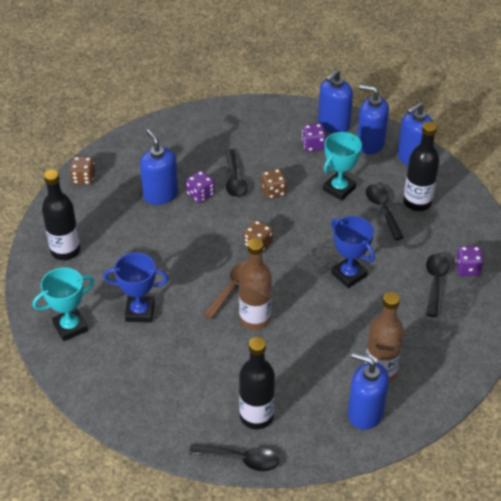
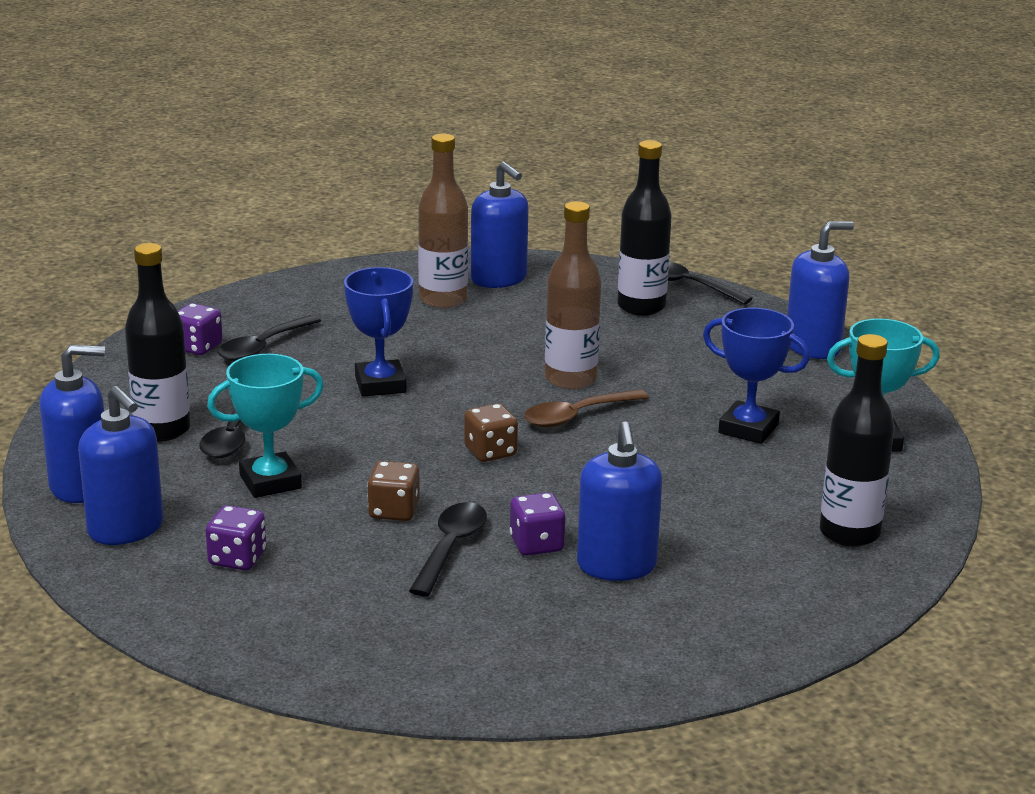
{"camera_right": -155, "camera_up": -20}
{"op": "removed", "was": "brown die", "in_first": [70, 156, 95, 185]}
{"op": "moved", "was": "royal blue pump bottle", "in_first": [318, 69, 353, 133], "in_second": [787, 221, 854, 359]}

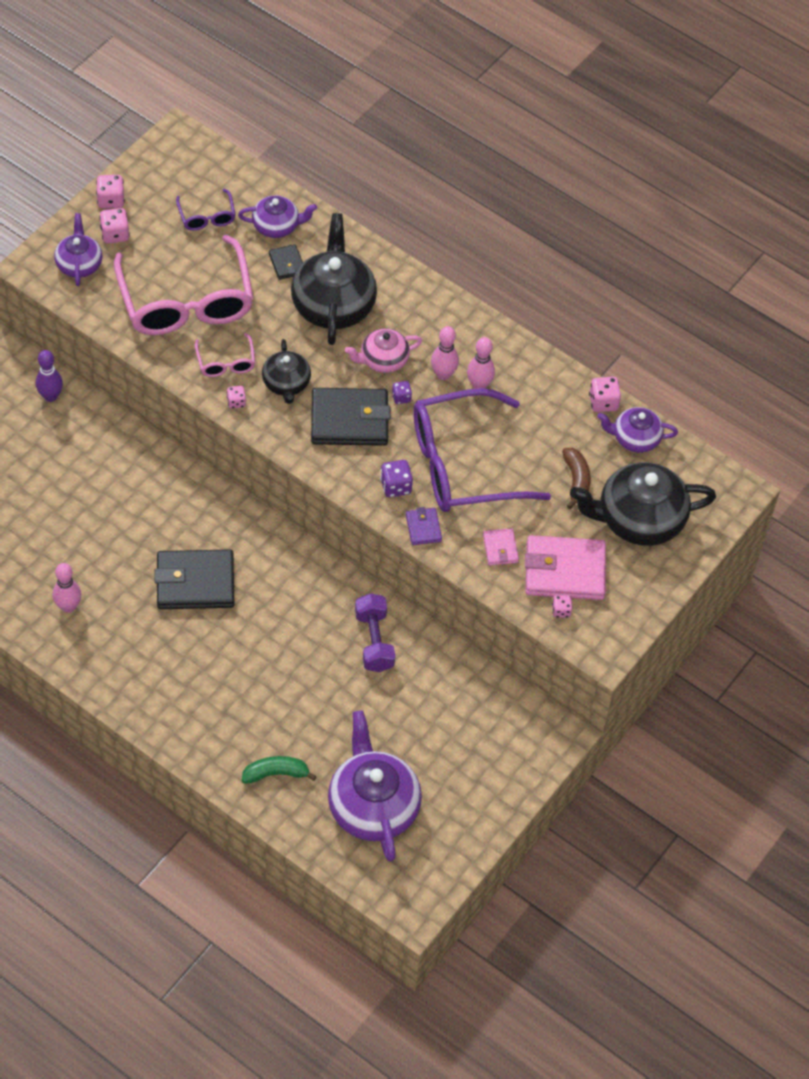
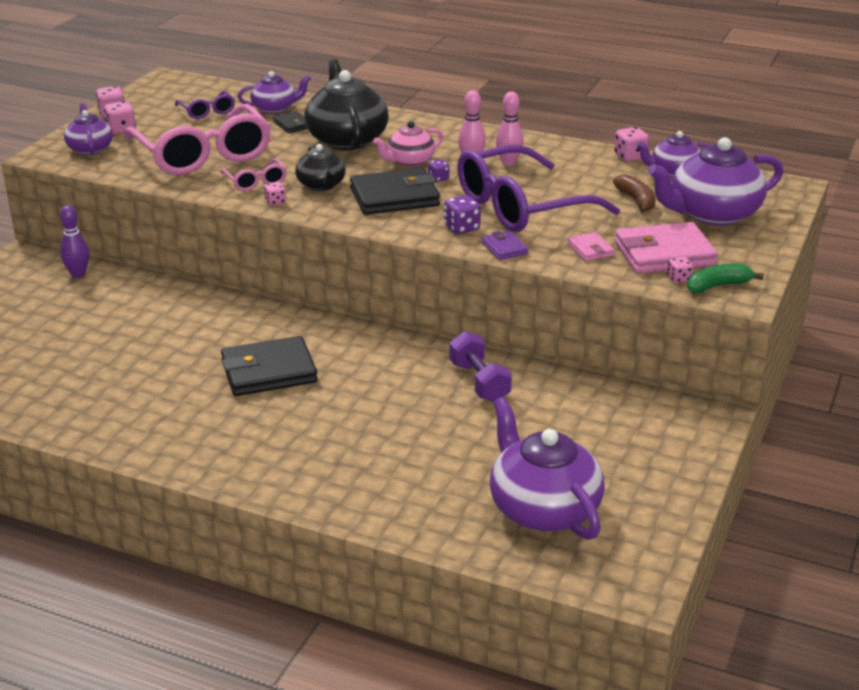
{"camera_right": -10, "camera_up": -25}
{"op": "removed", "was": "pink bowling pin", "in_first": [53, 563, 81, 613]}
{"op": "moved", "was": "leaf-green toy banana", "in_first": [242, 756, 317, 784], "in_second": [687, 263, 764, 293]}
{"op": "recoloured", "was": "jet-black teapot", "now": "violet teapot", "in_first": [570, 462, 716, 546], "in_second": [648, 137, 783, 225]}

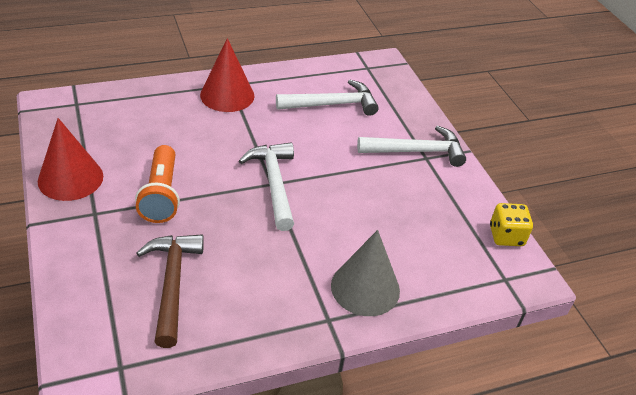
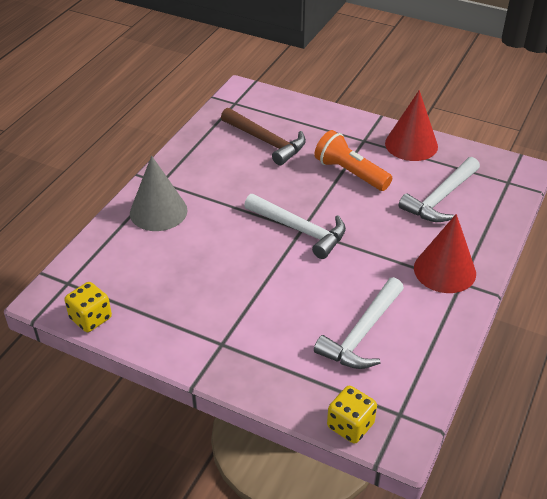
{"camera_right": 140, "camera_up": 0}
{"op": "added", "now": "golden die", "in_second": [327, 386, 377, 444]}
{"op": "moved", "was": "snow-white claw hammer", "in_first": [357, 126, 466, 167], "in_second": [398, 157, 480, 222]}

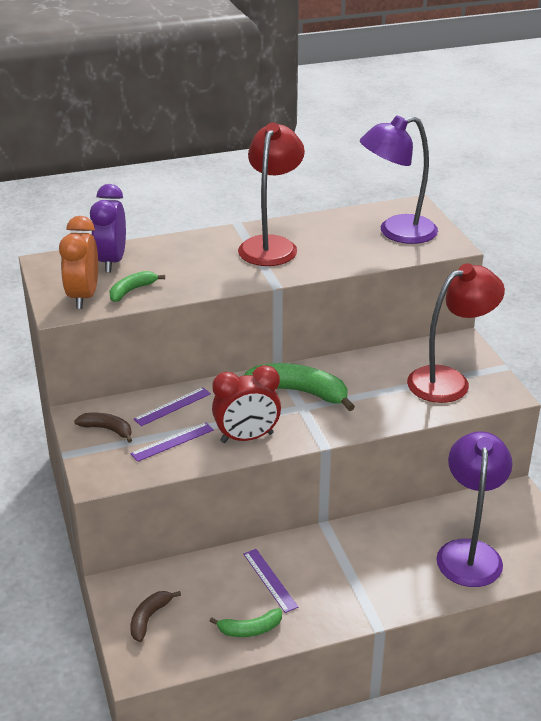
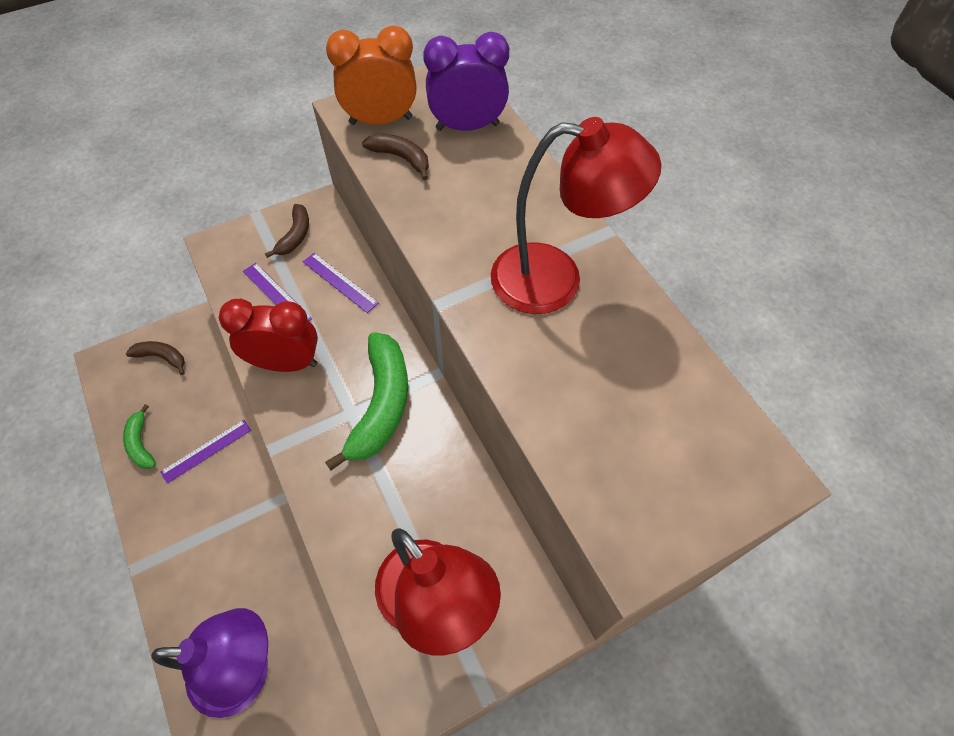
{"camera_right": 80, "camera_up": 25}
{"op": "removed", "was": "violet desk lamp", "in_first": [360, 115, 438, 244]}
{"op": "recoloured", "was": "leaf-green toy banana", "now": "brown toy banana", "in_first": [109, 271, 165, 302], "in_second": [362, 134, 429, 180]}
{"op": "turned", "was": "red alarm clock", "in_first": [212, 365, 281, 443], "in_second": [219, 299, 318, 372], "clockwise": 120}

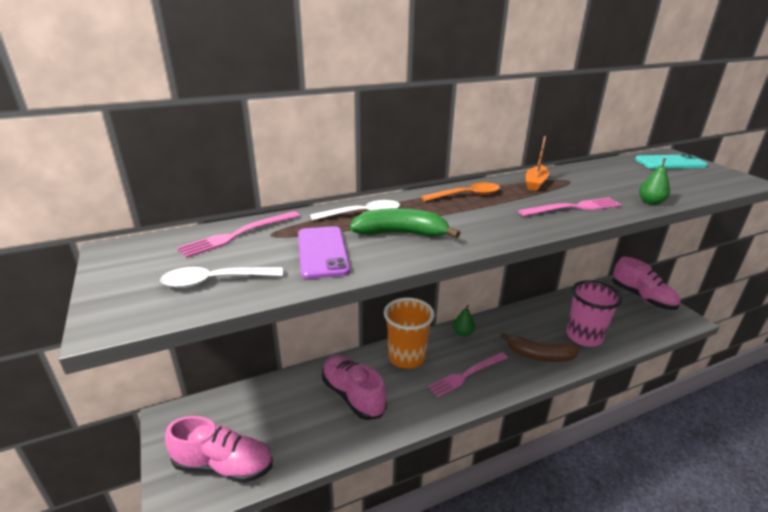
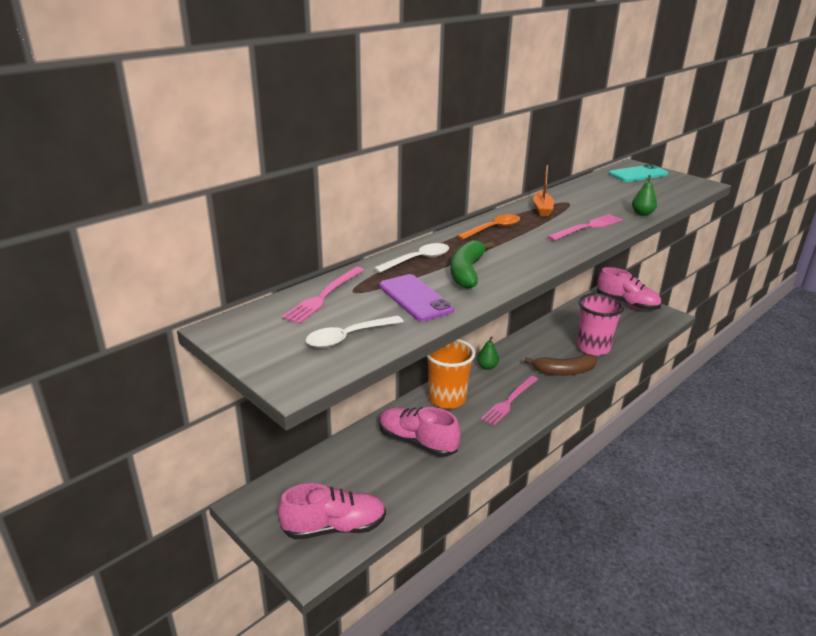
{"camera_right": -20, "camera_up": 0}
{"op": "turned", "was": "leaf-green toy banana", "in_first": [350, 208, 460, 238], "in_second": [451, 240, 494, 289], "clockwise": -60}

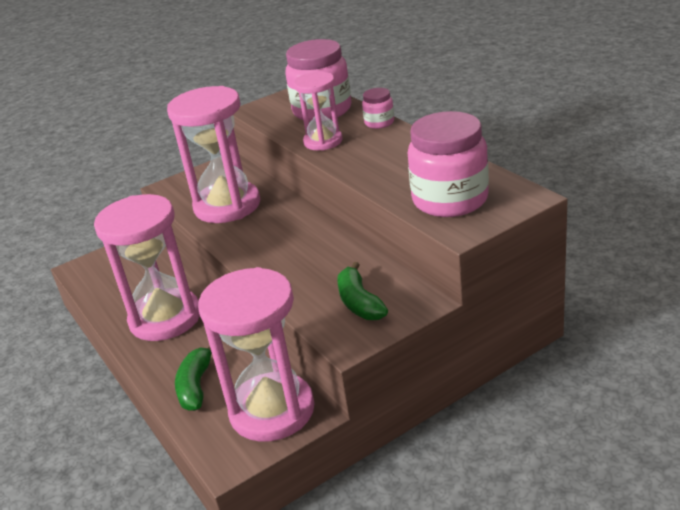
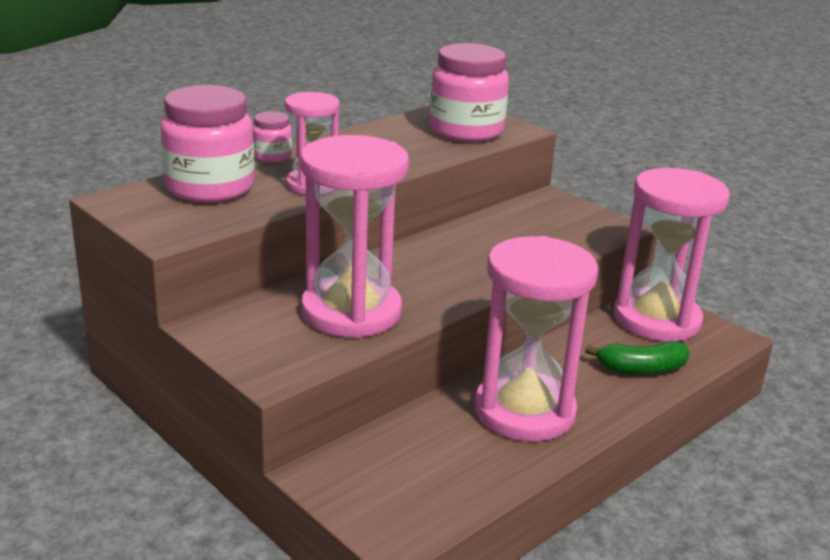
{"camera_right": -105, "camera_up": -5}
{"op": "removed", "was": "leaf-green toy banana", "in_first": [337, 262, 388, 320]}

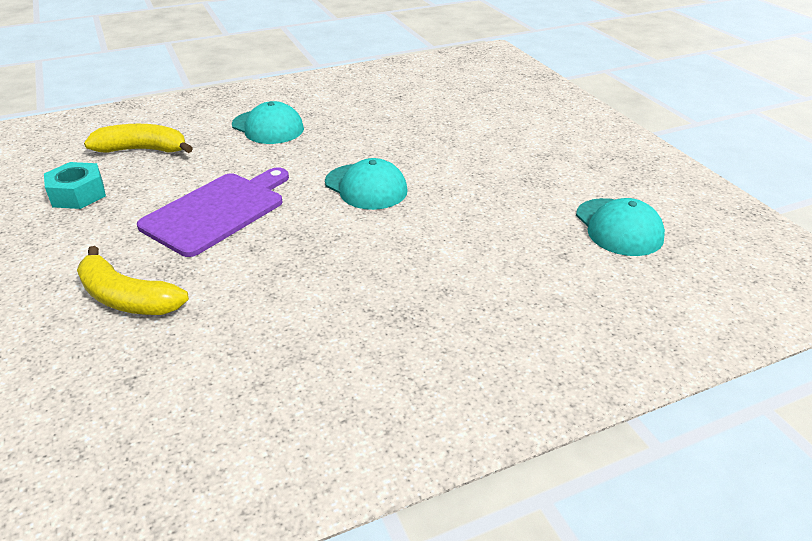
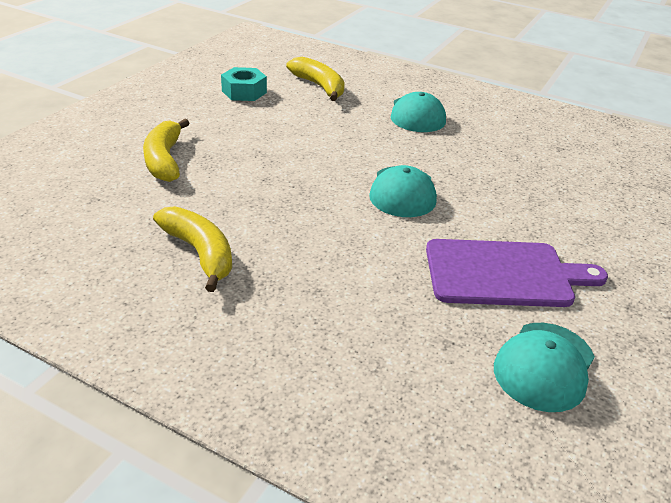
{"camera_right": 50, "camera_up": 0}
{"op": "added", "now": "golden toy banana", "in_second": [153, 206, 232, 292]}
{"op": "moved", "was": "violet cutting board", "in_first": [137, 167, 289, 257], "in_second": [426, 239, 608, 307]}

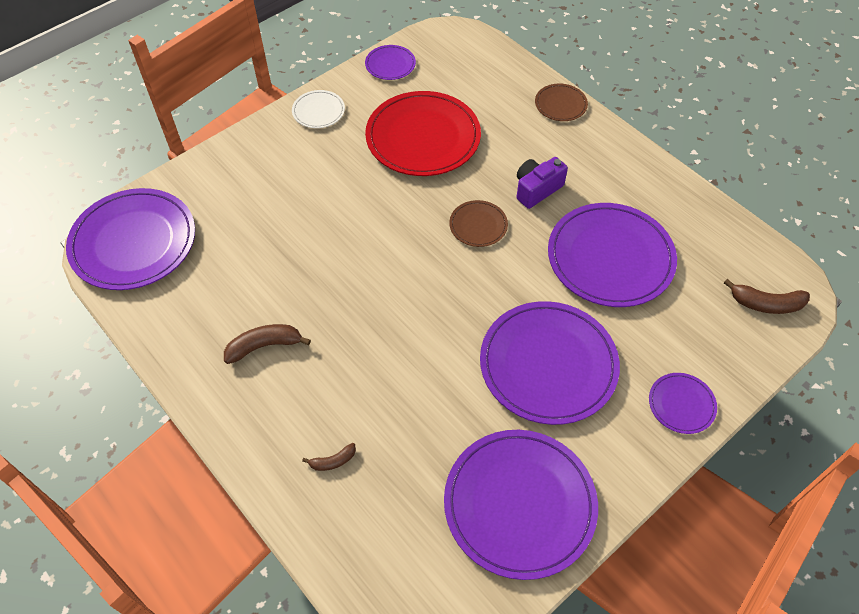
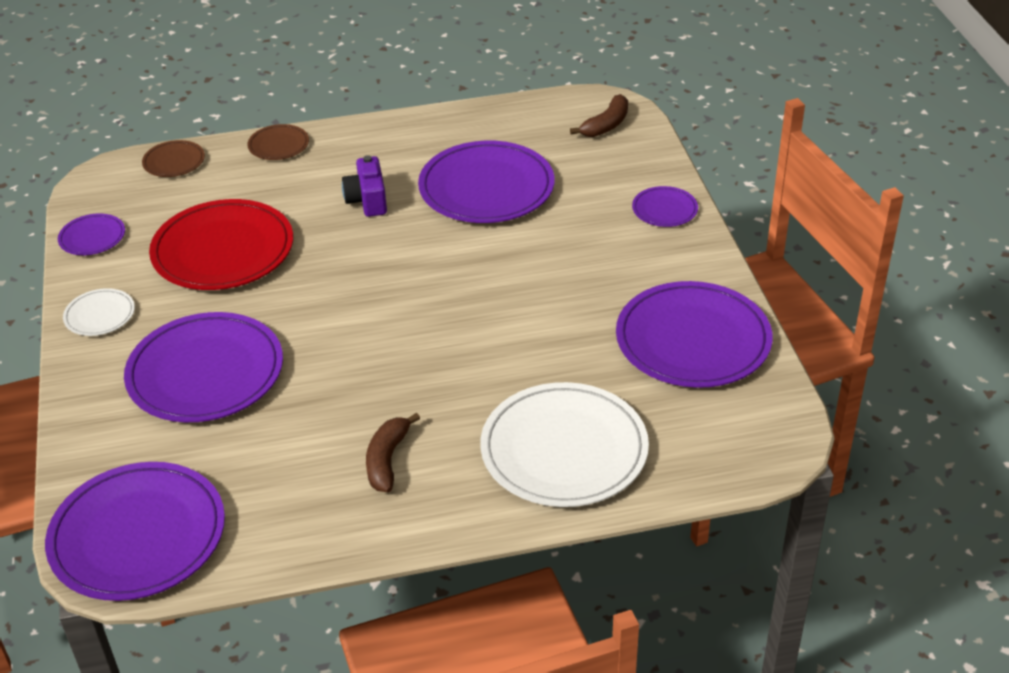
{"camera_right": -60, "camera_up": -15}
{"op": "moved", "was": "brown dinner plate", "in_first": [449, 200, 508, 247], "in_second": [142, 140, 205, 177]}
{"op": "moved", "was": "violet dinner plate", "in_first": [480, 301, 620, 425], "in_second": [124, 312, 283, 422]}
{"op": "replaced", "was": "brown toy banana", "now": "snow-white dinner plate", "in_first": [302, 443, 356, 471], "in_second": [480, 382, 649, 507]}

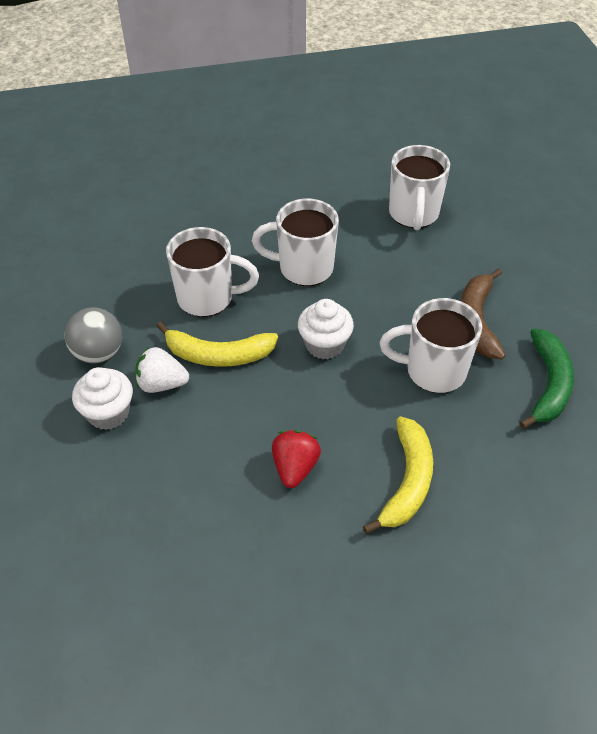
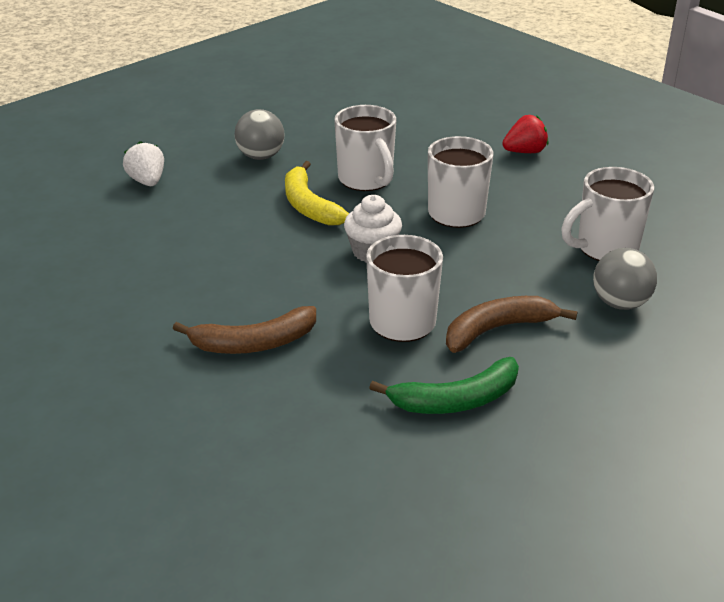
{"camera_right": 60, "camera_up": -15}
{"op": "removed", "was": "snow-white muffin", "in_first": [72, 367, 133, 430]}
{"op": "added", "now": "gray play ball", "in_second": [593, 248, 657, 310]}
{"op": "moved", "was": "snow-white strawberry", "in_first": [135, 347, 189, 393], "in_second": [123, 141, 164, 186]}
{"op": "moved", "was": "red strawberry", "in_first": [272, 430, 321, 488], "in_second": [502, 115, 549, 153]}
{"op": "recoloured", "was": "golden toy banana", "now": "brown toy banana", "in_first": [363, 417, 433, 534], "in_second": [173, 306, 316, 354]}

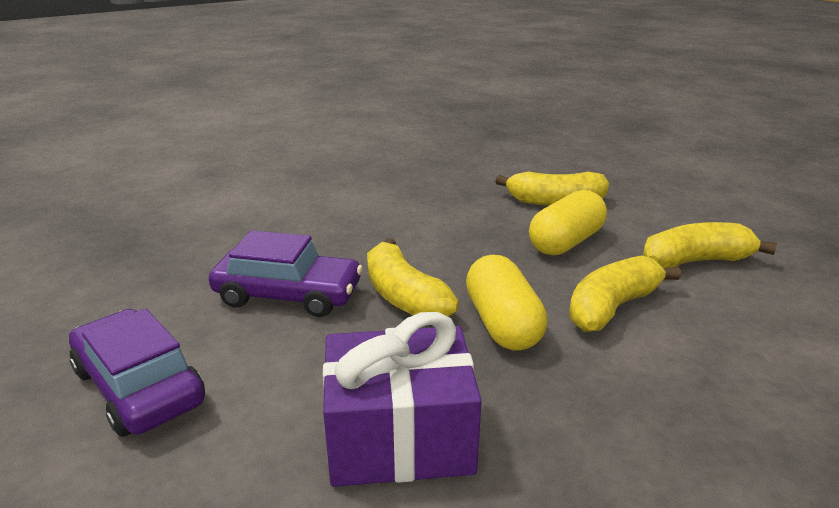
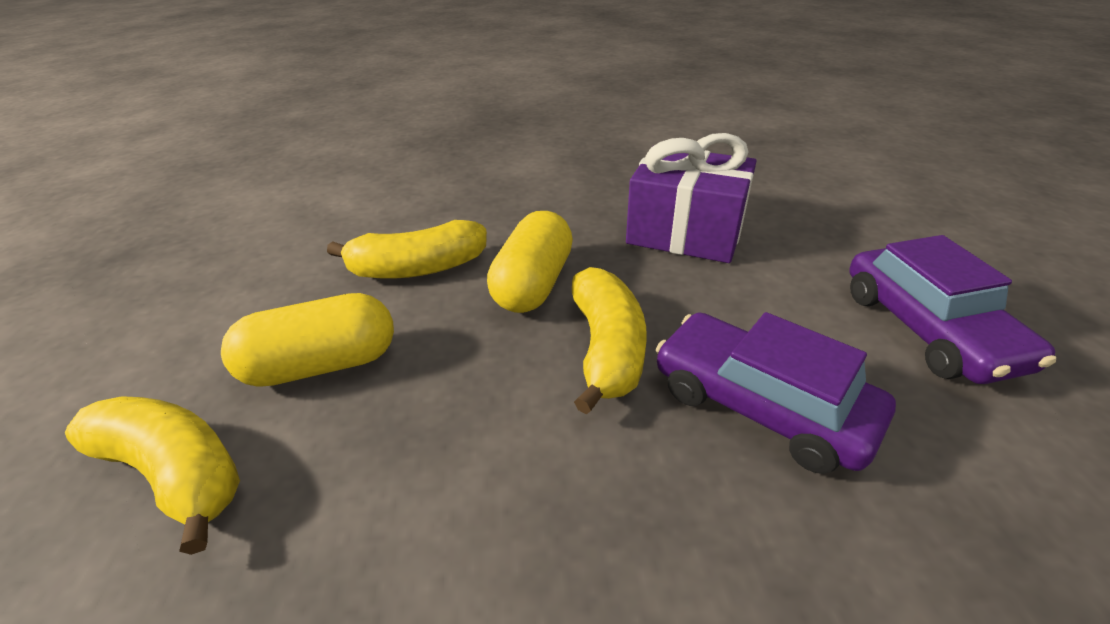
{"camera_right": -150, "camera_up": 10}
{"op": "removed", "was": "golden toy banana", "in_first": [643, 222, 777, 268]}

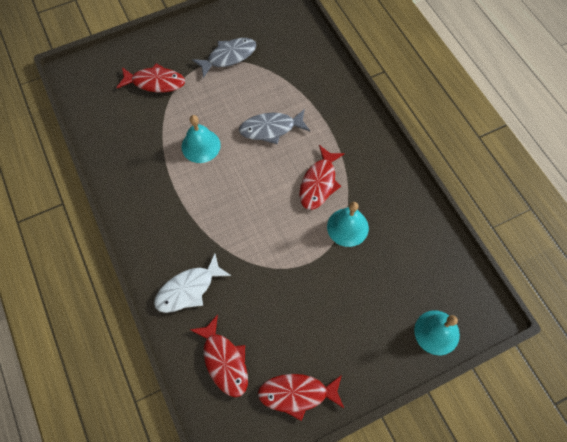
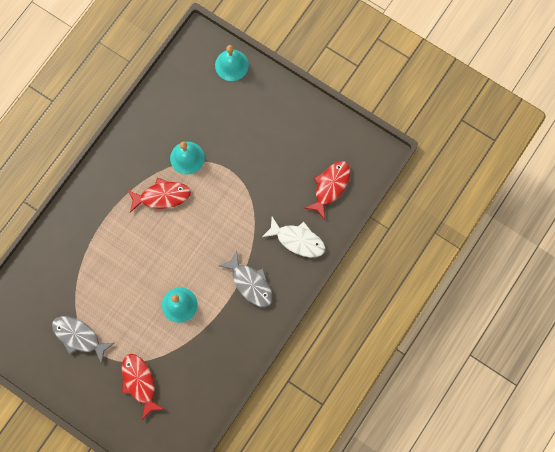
{"camera_right": -120, "camera_up": 10}
{"op": "removed", "was": "red toy fish", "in_first": [258, 374, 344, 421]}
{"op": "moved", "was": "gray toy fish", "in_first": [239, 109, 310, 144], "in_second": [219, 250, 273, 307]}

